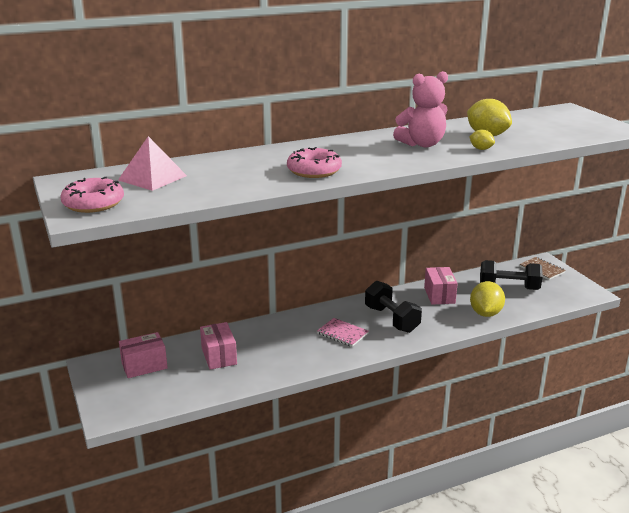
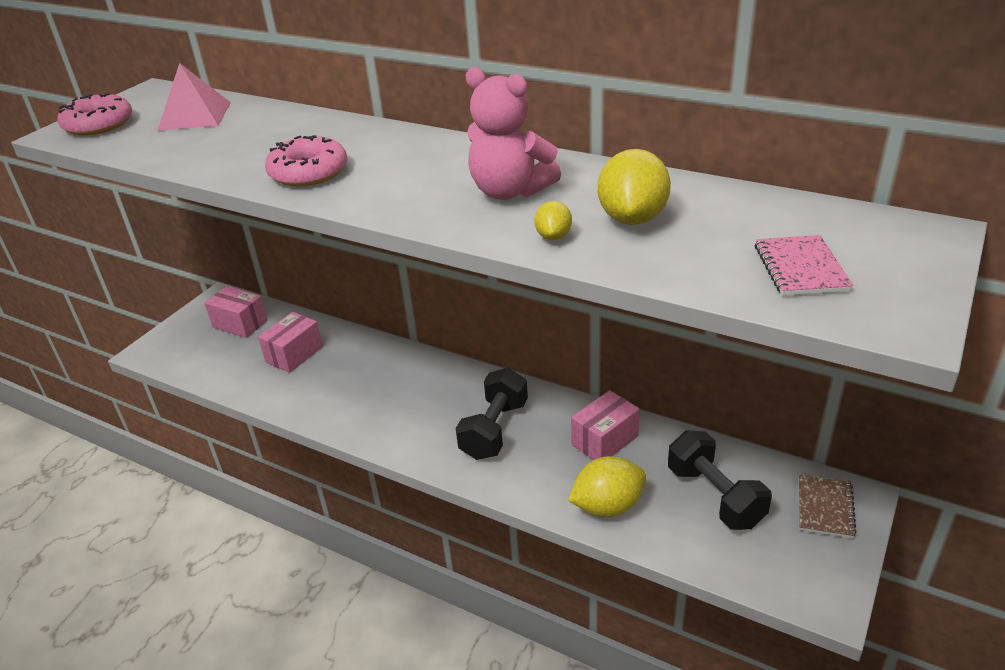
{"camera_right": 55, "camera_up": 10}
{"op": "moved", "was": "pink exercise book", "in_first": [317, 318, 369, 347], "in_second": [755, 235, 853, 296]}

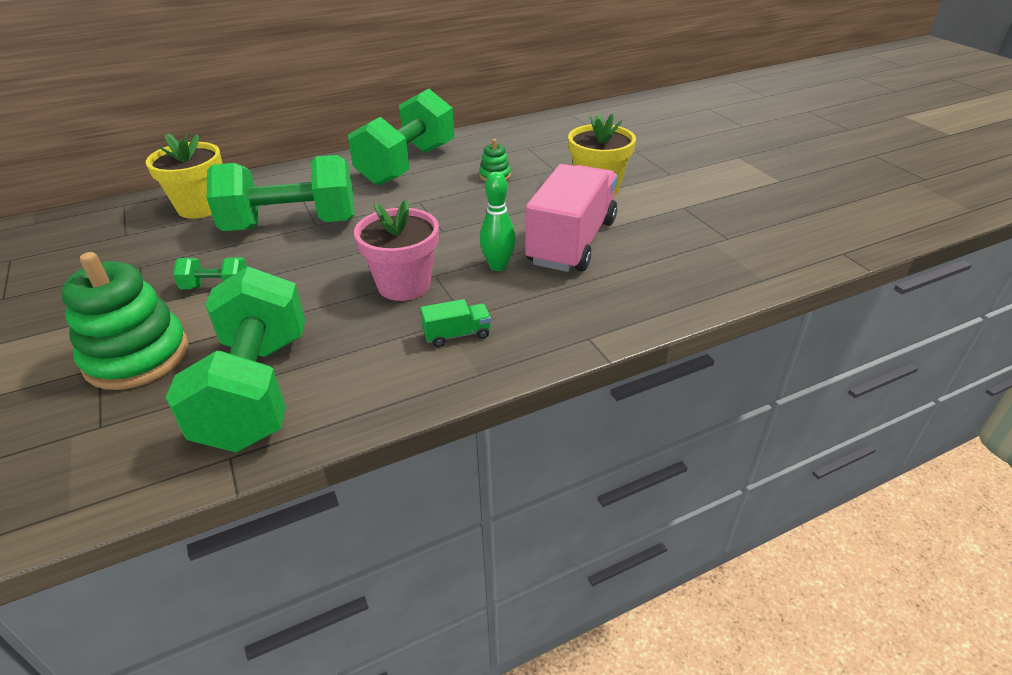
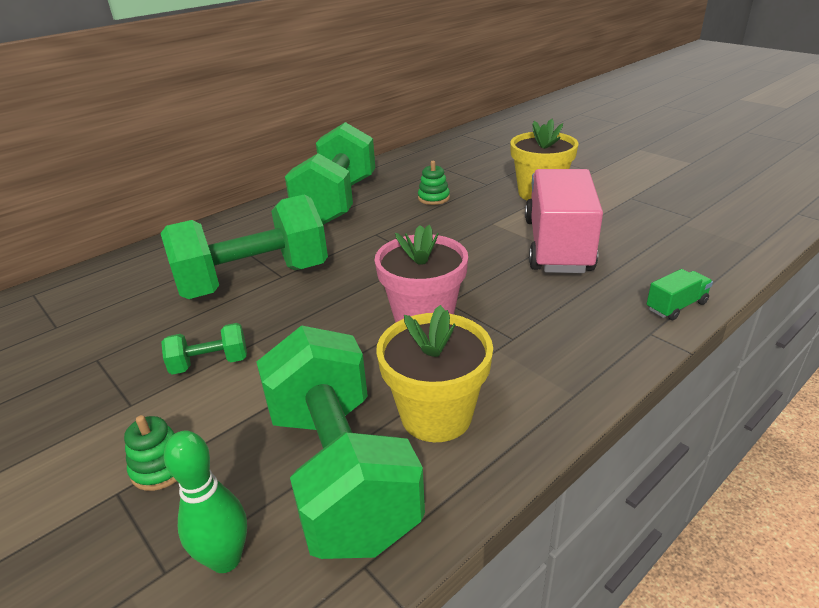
{"camera_right": -15, "camera_up": -5}
{"op": "moved", "was": "golden flower pot", "in_first": [146, 133, 222, 219], "in_second": [376, 305, 493, 442]}
{"op": "moved", "was": "leaf-green toy truck", "in_first": [420, 299, 491, 347], "in_second": [647, 269, 713, 320]}
{"op": "moved", "was": "leaf-green bowling pin", "in_first": [479, 172, 516, 271], "in_second": [164, 431, 247, 573]}
{"op": "resized", "was": "leaf-green stacking rings", "in_first": [61, 252, 188, 390], "in_second": [124, 415, 177, 491], "ratio": 0.46}

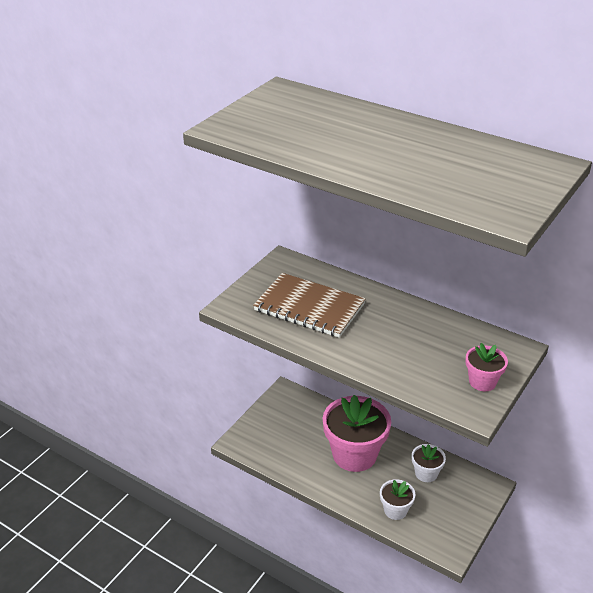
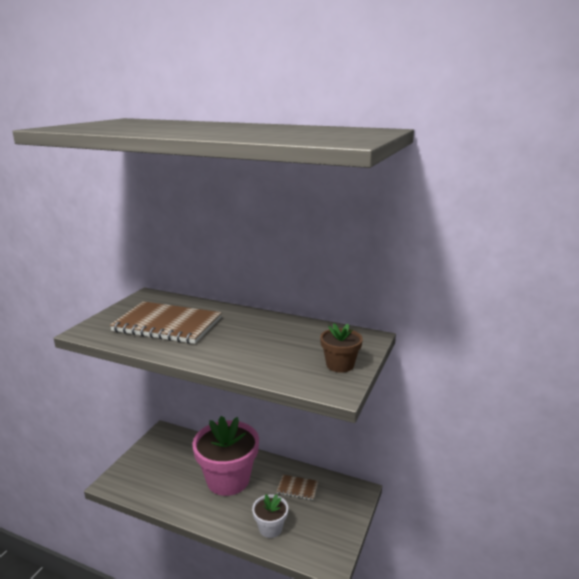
{"camera_right": -10, "camera_up": -15}
{"op": "replaced", "was": "snow-white flower pot", "now": "brown exercise book", "in_first": [412, 444, 446, 482], "in_second": [276, 475, 319, 500]}
{"op": "recoloured", "was": "pink flower pot", "now": "brown flower pot", "in_first": [465, 343, 508, 391], "in_second": [320, 323, 363, 373]}

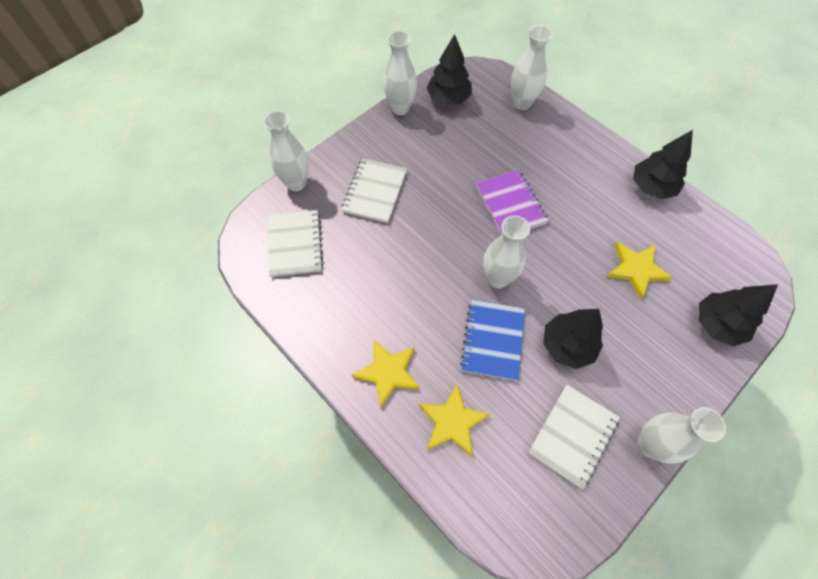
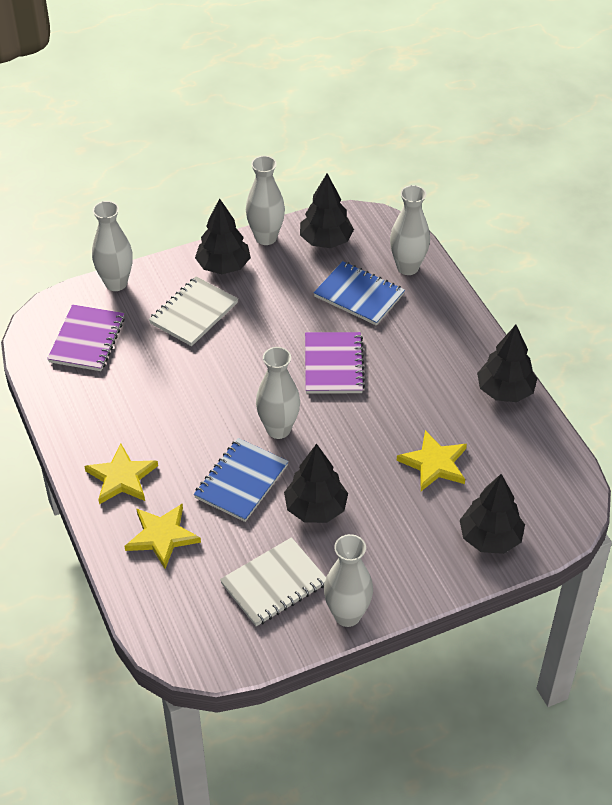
{"camera_right": 20, "camera_up": -15}
{"op": "added", "now": "jet-black toy tree", "in_second": [195, 198, 251, 274]}
{"op": "added", "now": "royal blue exercise book", "in_second": [314, 261, 405, 326]}
{"op": "recoloured", "was": "snow-white exercise book", "now": "violet exercise book", "in_first": [268, 210, 323, 277], "in_second": [47, 304, 125, 371]}

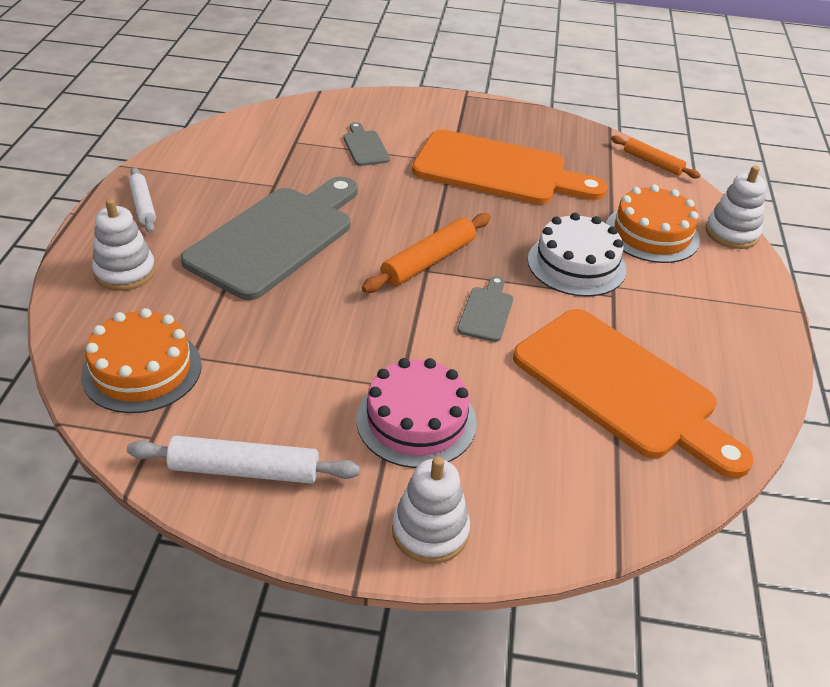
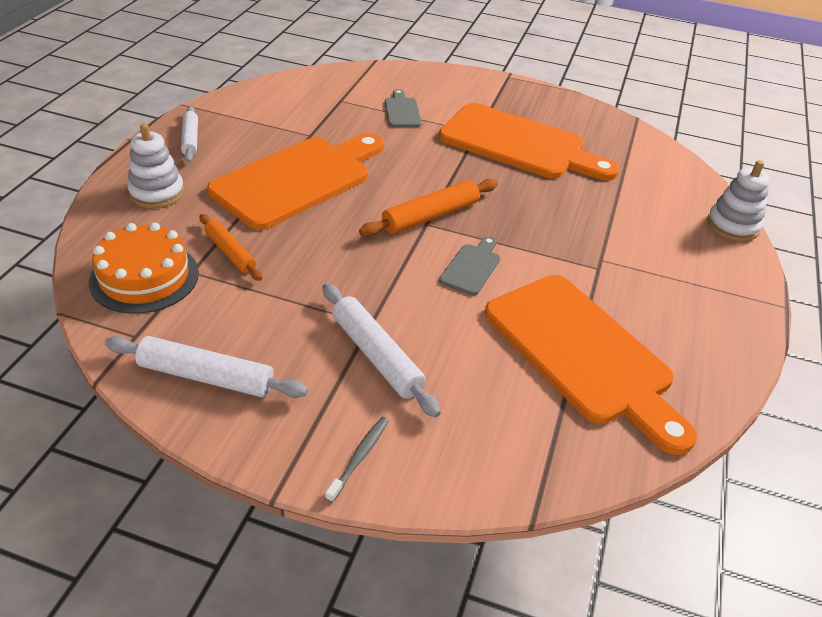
{"camera_right": 10, "camera_up": 0}
{"op": "removed", "was": "snow-white gateau", "in_first": [528, 213, 626, 297]}
{"op": "removed", "was": "bright orange gateau", "in_first": [606, 185, 700, 263]}
{"op": "moved", "was": "bright orange dough roller", "in_first": [611, 135, 701, 178], "in_second": [199, 214, 262, 281]}
{"op": "replaced", "was": "pink gateau", "now": "snow-white dough roller", "in_first": [356, 358, 477, 468], "in_second": [323, 283, 441, 418]}
{"op": "replaced", "was": "snow-white stacking rings", "now": "gray toothbrush", "in_first": [392, 457, 470, 564], "in_second": [325, 417, 389, 503]}
{"op": "recoloured", "was": "gray cutting board", "now": "bright orange cutting board", "in_first": [181, 177, 358, 300], "in_second": [207, 133, 384, 230]}

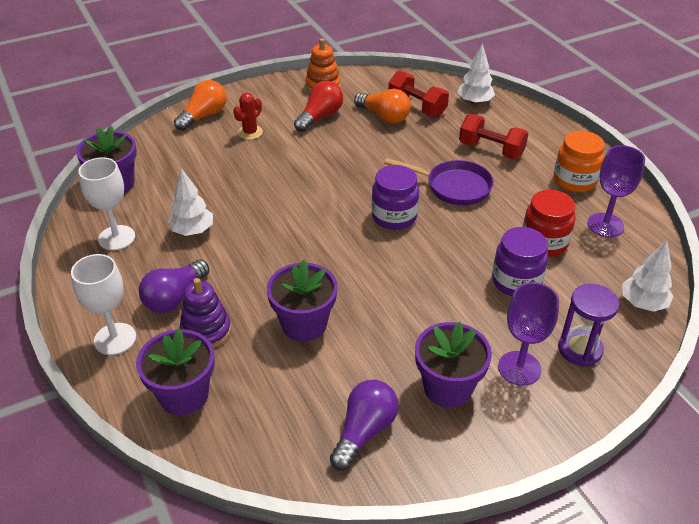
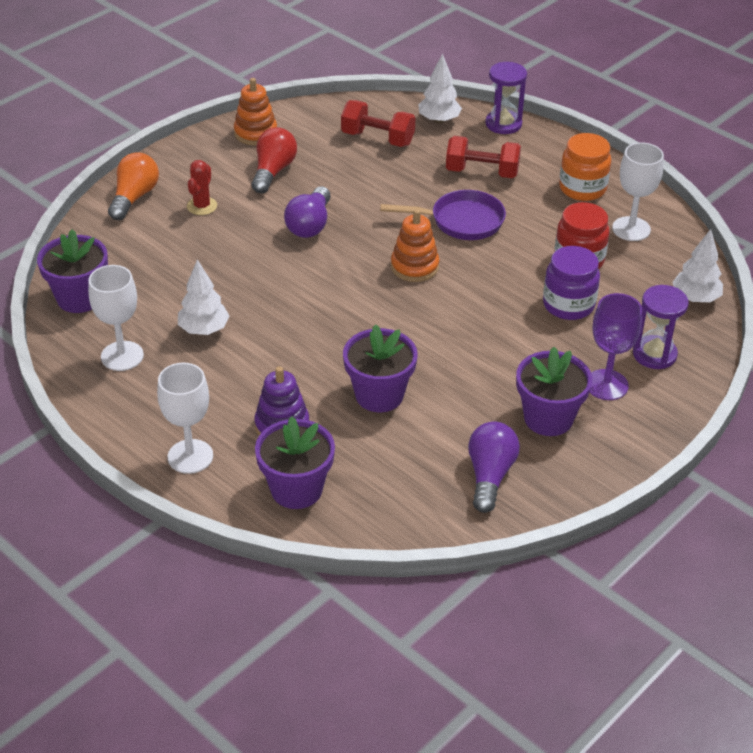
{"camera_right": -20, "camera_up": 0}
{"op": "removed", "was": "bright orange light bulb", "in_first": [354, 89, 411, 124]}
{"op": "added", "now": "violet sandglass", "in_second": [485, 62, 527, 134]}
{"op": "moved", "was": "violet light bulb", "in_first": [139, 259, 209, 313], "in_second": [284, 187, 331, 238]}
{"op": "replaced", "was": "violet jar", "now": "bright orange stacking rings", "in_first": [371, 165, 419, 230], "in_second": [391, 209, 439, 282]}
{"op": "recoloured", "was": "violet goblet", "now": "snow-white goblet", "in_first": [587, 145, 645, 237], "in_second": [612, 143, 664, 241]}

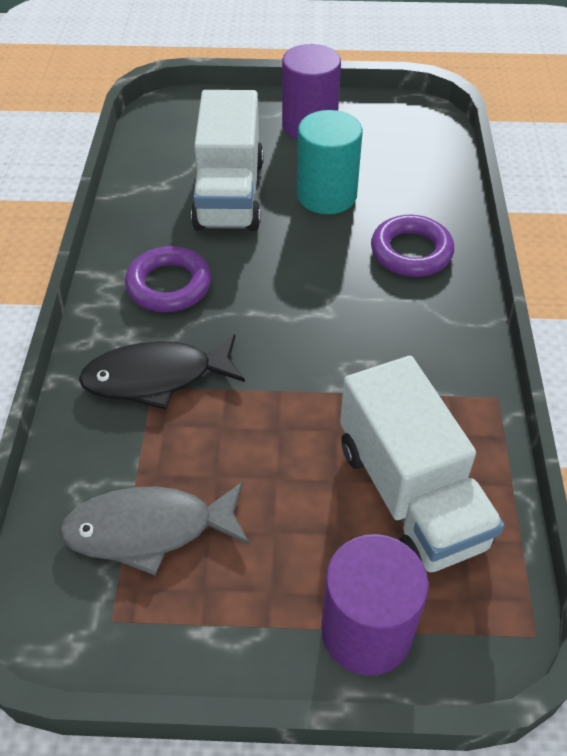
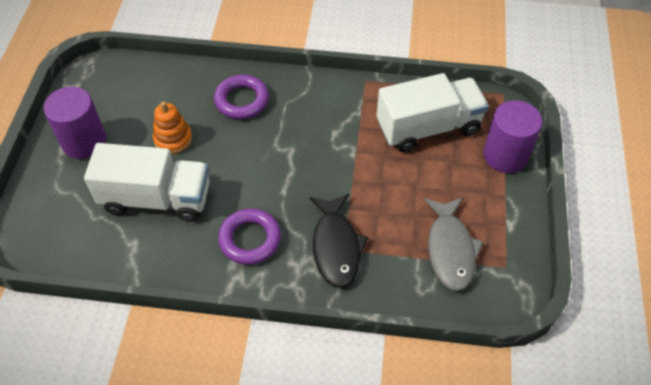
{"camera_right": -85, "camera_up": 5}
{"op": "replaced", "was": "turquoise cylinder shape", "now": "bright orange stacking rings", "in_first": [297, 110, 363, 214], "in_second": [153, 101, 192, 154]}

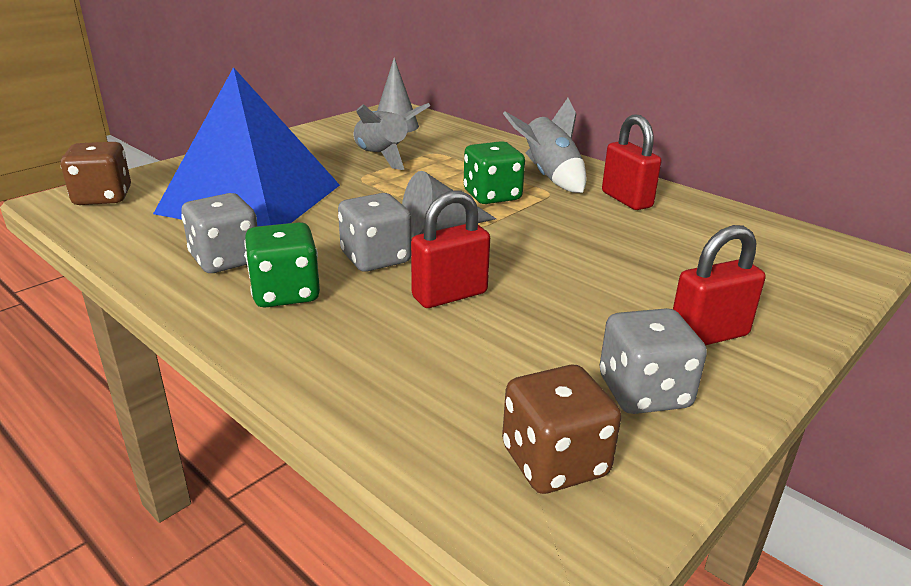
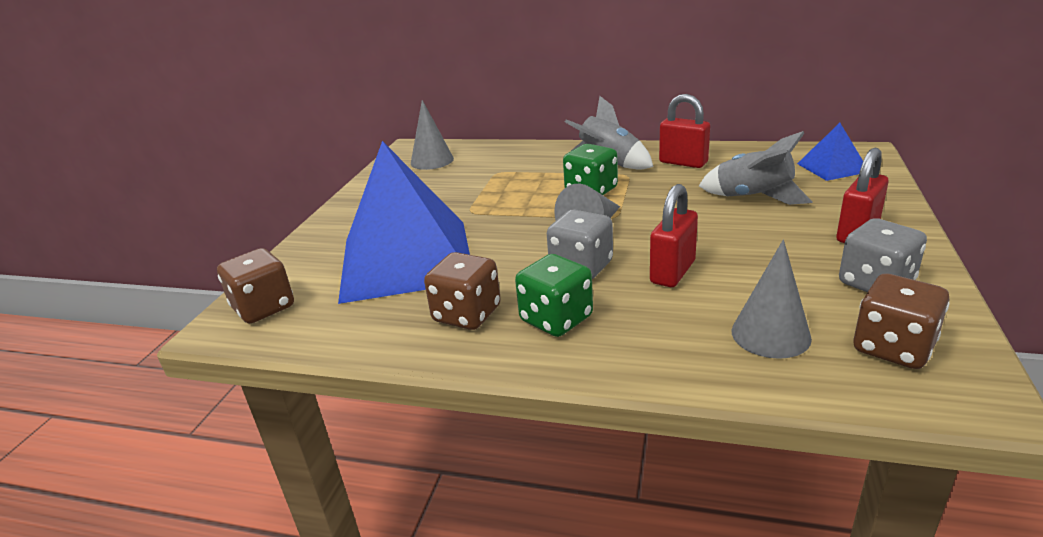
{"camera_right": -25, "camera_up": 0}
{"op": "added", "now": "gray solid cone", "in_second": [732, 240, 812, 359]}
{"op": "added", "now": "royal blue solid pyramid", "in_second": [797, 123, 863, 181]}
{"op": "moved", "was": "gray rocket", "in_first": [354, 103, 430, 170], "in_second": [699, 131, 812, 205]}
{"op": "recoloured", "was": "gray die", "now": "brown die", "in_first": [181, 193, 257, 273], "in_second": [424, 252, 501, 330]}

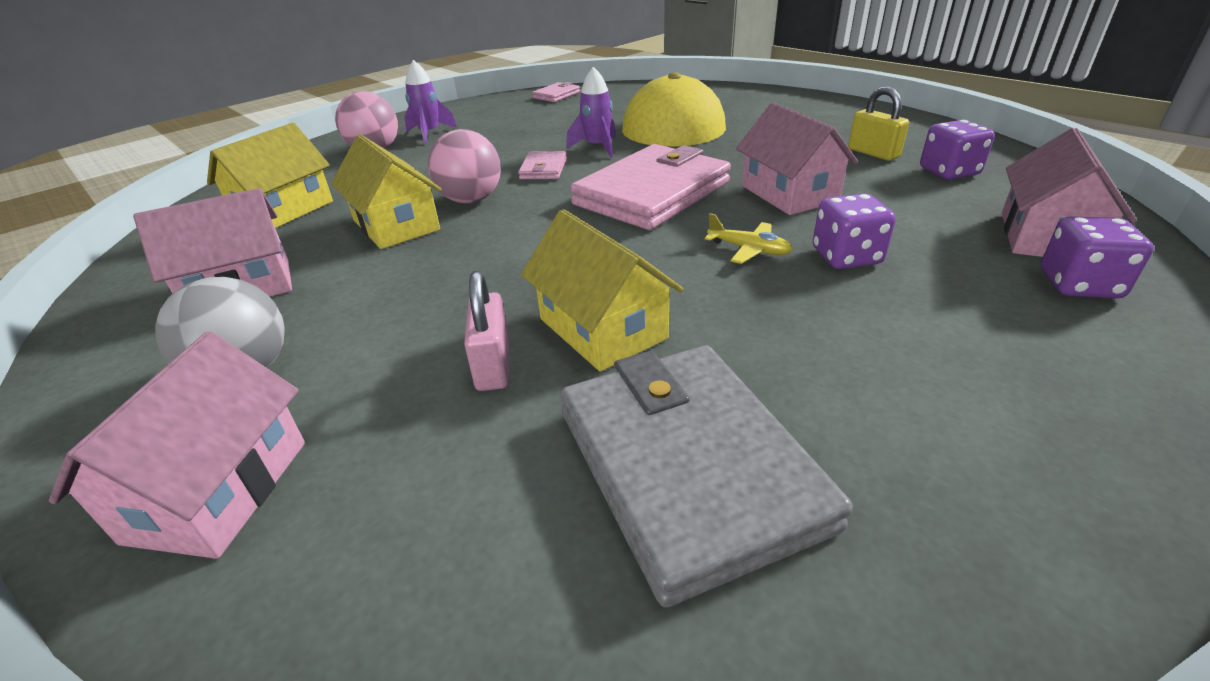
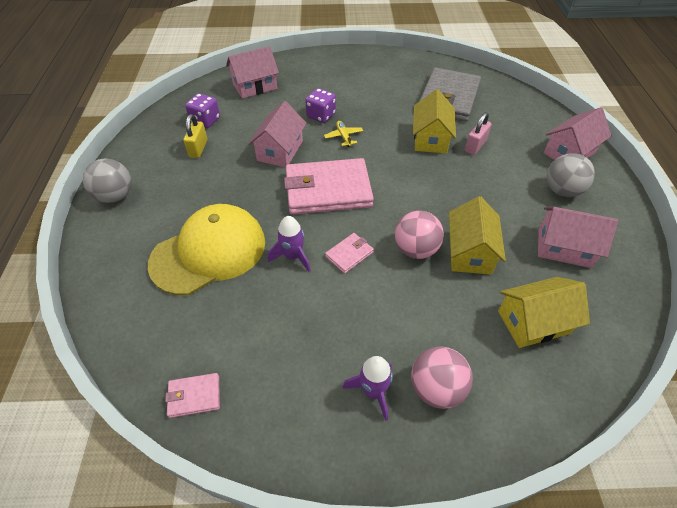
{"camera_right": -140, "camera_up": 15}
{"op": "removed", "was": "violet die", "in_first": [1041, 216, 1154, 298]}
{"op": "added", "now": "gray play ball", "in_second": [83, 159, 132, 203]}

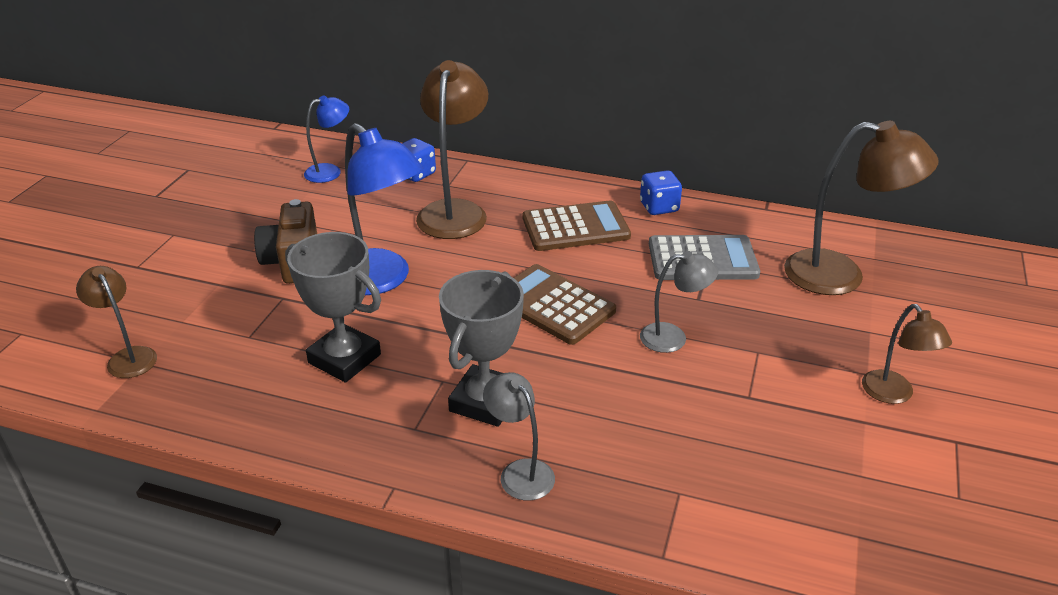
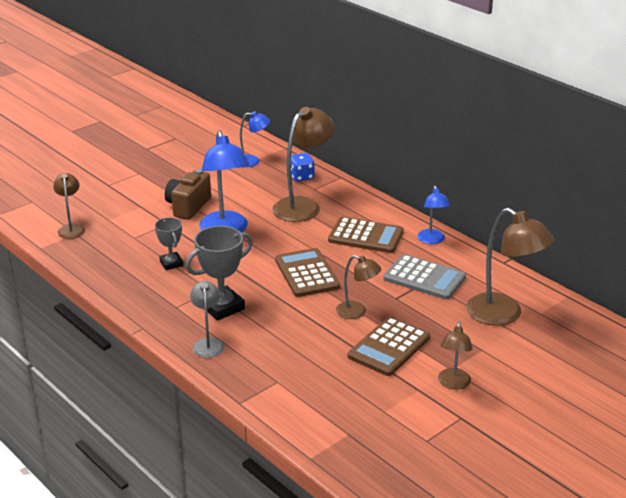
{"camera_right": 30, "camera_up": -5}
{"op": "added", "now": "brown pocket calculator", "in_second": [348, 316, 430, 376]}
{"op": "replaced", "was": "royal blue die", "now": "royal blue desk lamp", "in_first": [640, 170, 682, 215], "in_second": [417, 185, 450, 244]}
{"op": "recoloured", "was": "gray desk lamp", "now": "brown desk lamp", "in_first": [640, 251, 718, 353], "in_second": [336, 255, 381, 319]}
{"op": "resized", "was": "gray award cup", "in_first": [285, 232, 381, 383], "in_second": [155, 217, 183, 270], "ratio": 0.6}

